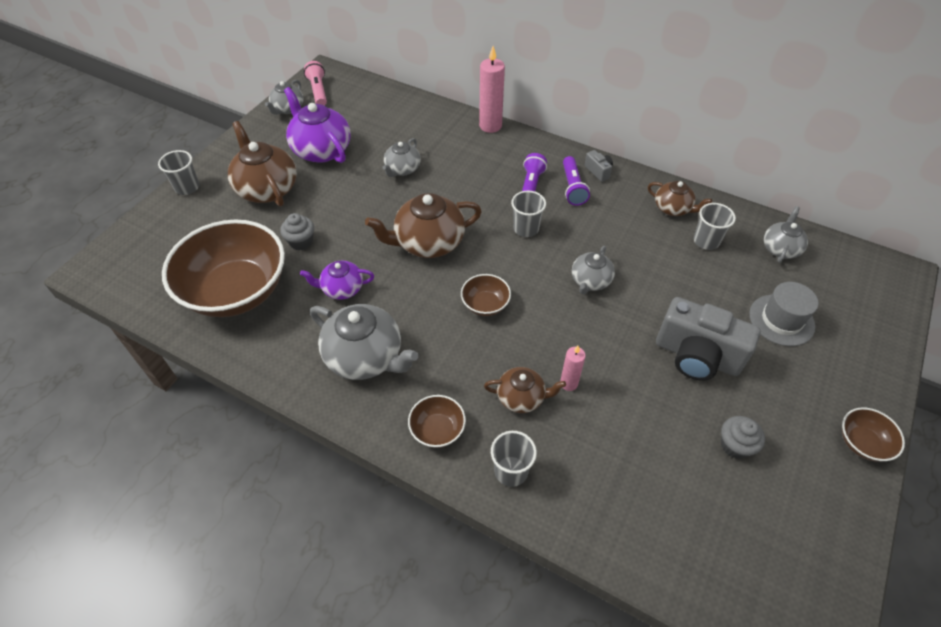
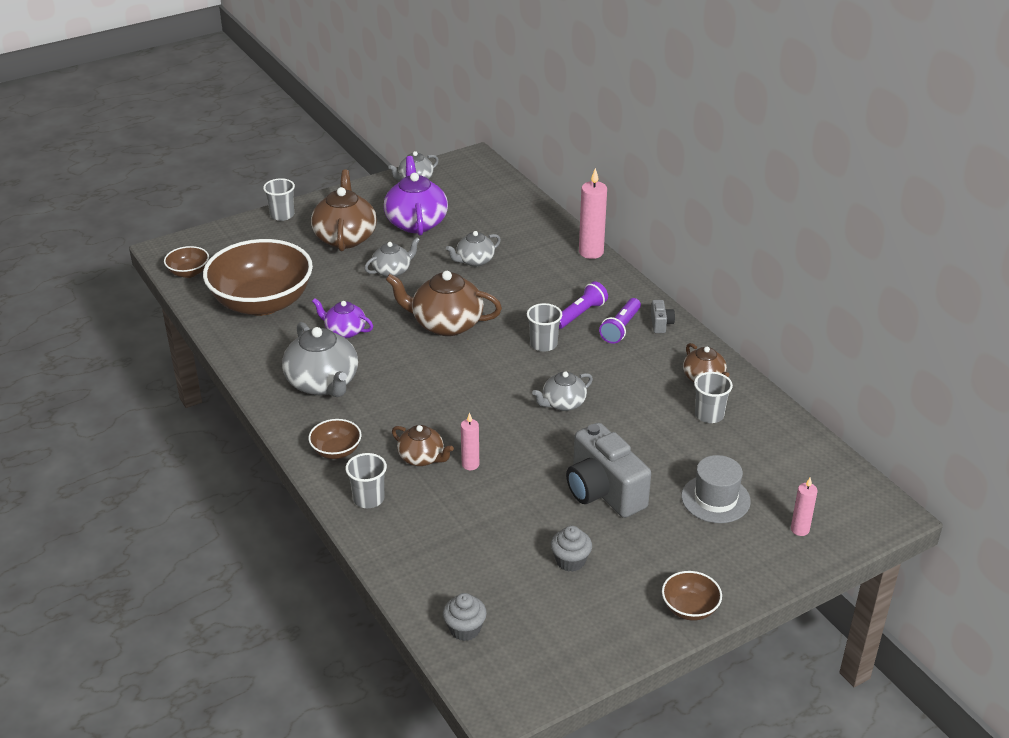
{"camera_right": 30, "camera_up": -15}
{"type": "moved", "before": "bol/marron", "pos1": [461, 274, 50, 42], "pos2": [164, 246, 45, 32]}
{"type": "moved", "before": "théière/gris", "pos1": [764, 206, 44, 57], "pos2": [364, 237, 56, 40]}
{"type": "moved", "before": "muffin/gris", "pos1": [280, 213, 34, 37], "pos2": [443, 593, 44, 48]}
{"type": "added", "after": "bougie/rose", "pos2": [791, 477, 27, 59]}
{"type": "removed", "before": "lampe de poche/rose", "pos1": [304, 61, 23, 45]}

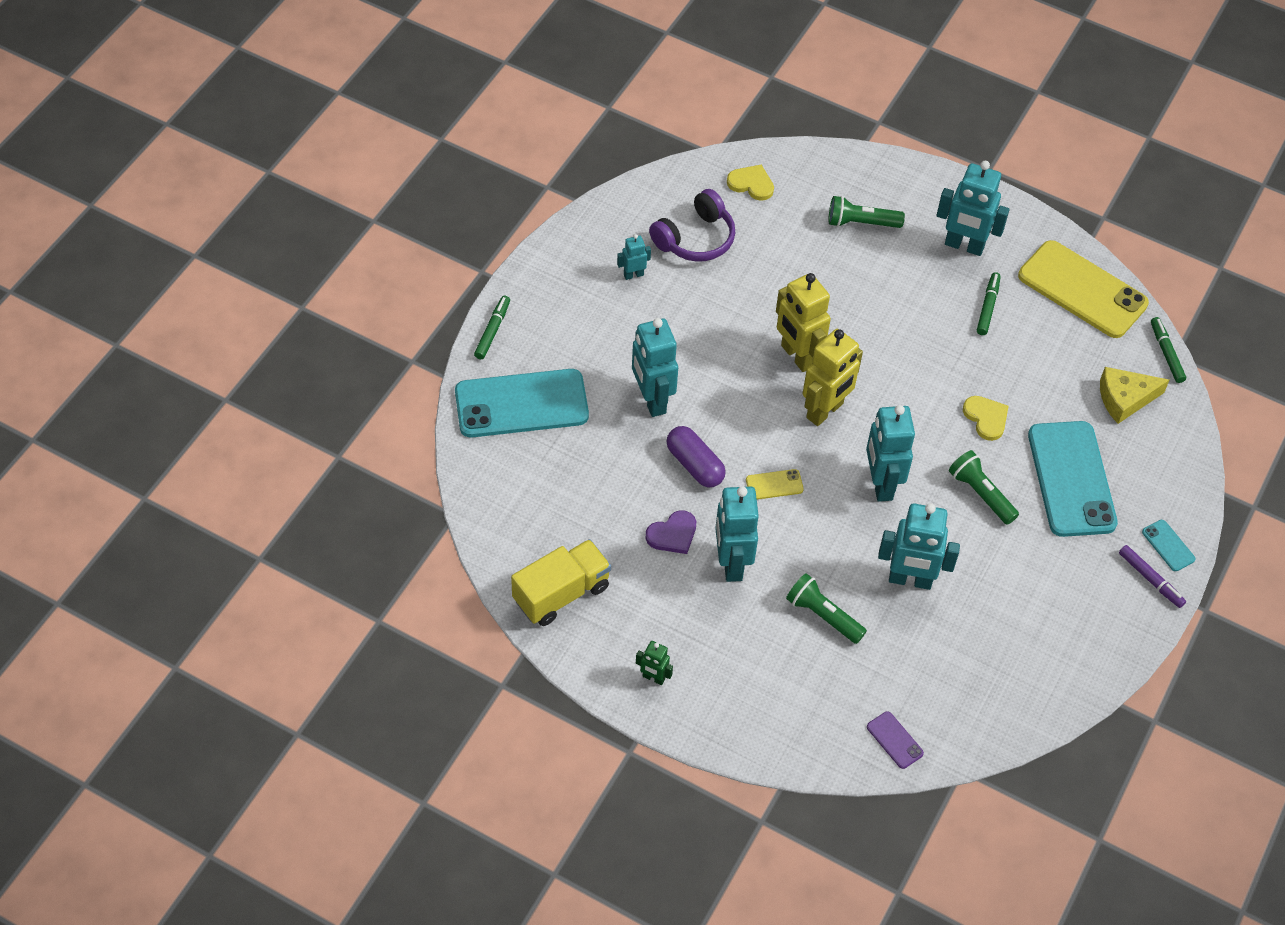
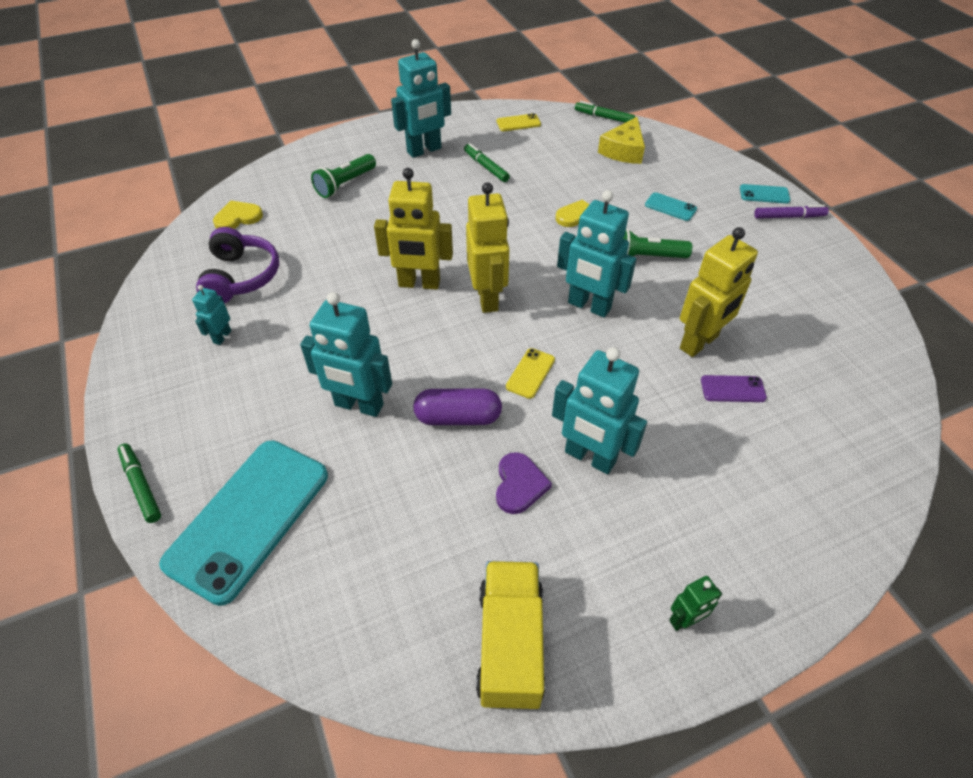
{"camera_right": -50, "camera_up": -5}
{"type": "resized", "before": "téléphone/jaune", "pos1": [1018, 240, 131, 98], "pos2": [497, 113, 44, 18], "scale": 0.42}
{"type": "resized", "before": "téléphone/turquoise", "pos1": [1028, 421, 90, 116], "pos2": [645, 192, 52, 29], "scale": 0.42}
{"type": "recoloured", "before": "robot/turquoise", "after": "robot/jaune", "pos1": [878, 503, 82, 87], "pos2": [680, 227, 78, 130]}
{"type": "moved", "before": "téléphone/violet", "pos1": [867, 711, 57, 58], "pos2": [701, 375, 66, 27]}
{"type": "removed", "before": "lampe de poche/vert", "pos1": [786, 573, 81, 71]}

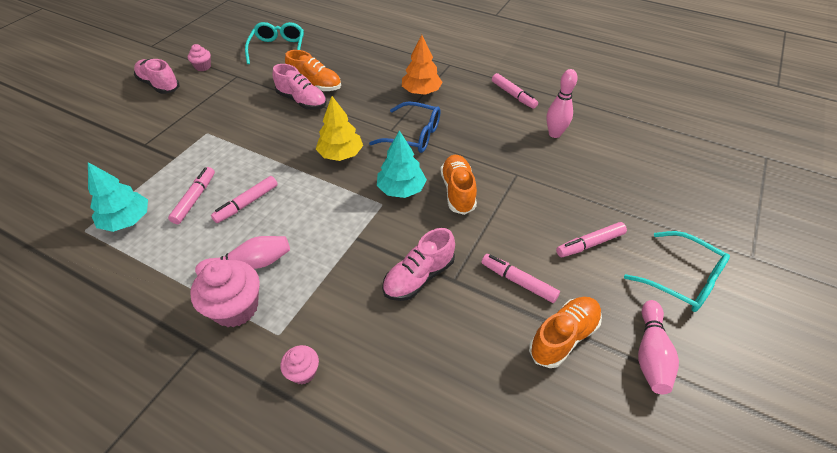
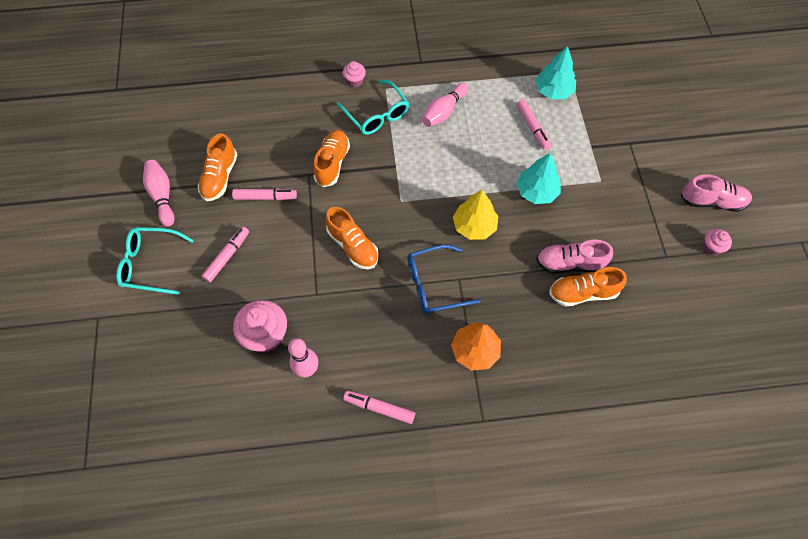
{"camera_right": 145, "camera_up": 15}
{"type": "moved", "before": "muffin/rose", "pos1": [190, 260, 70, 67], "pos2": [233, 300, 54, 53]}
{"type": "recoloured", "before": "chaussure/rose", "after": "chaussure/orange", "pos1": [382, 228, 73, 73], "pos2": [313, 130, 37, 57]}
{"type": "moved", "before": "lunettes/turquoise", "pos1": [245, 22, 59, 42], "pos2": [337, 80, 72, 55]}
{"type": "moved", "before": "arbre/turquoise", "pos1": [377, 131, 50, 67], "pos2": [516, 153, 45, 51]}
{"type": "removed", "before": "feutre/rose", "pos1": [211, 176, 67, 47]}

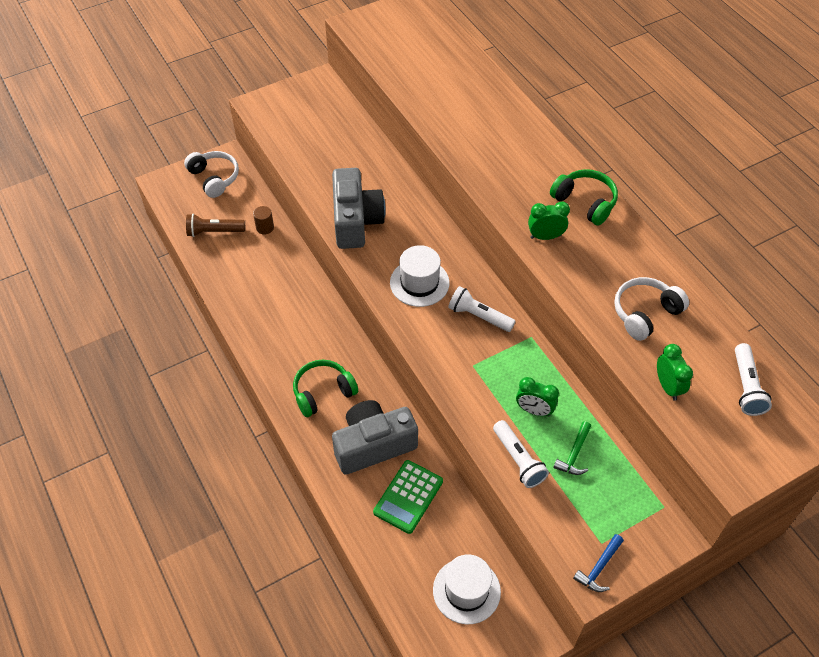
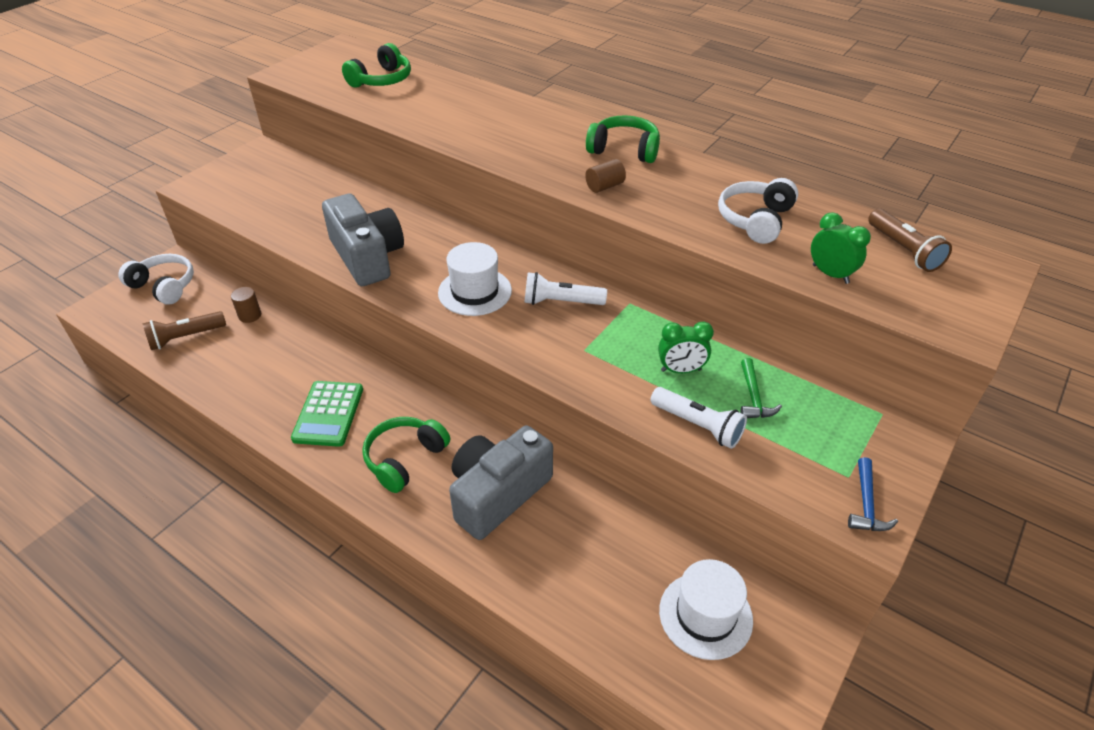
{"camera_right": -25, "camera_up": -10}
{"type": "moved", "before": "calculatrice/vert", "pos1": [373, 460, 70, 74], "pos2": [291, 381, 72, 66]}
{"type": "added", "after": "casque audio/vert", "pos2": [342, 43, 69, 45]}
{"type": "replaced", "before": "réveil/vert", "after": "cylindre/marron", "pos1": [528, 201, 42, 39], "pos2": [585, 159, 41, 34]}
{"type": "recoloured", "before": "lampe de poche/blanc", "after": "lampe de poche/marron", "pos1": [735, 343, 37, 73], "pos2": [868, 209, 84, 63]}

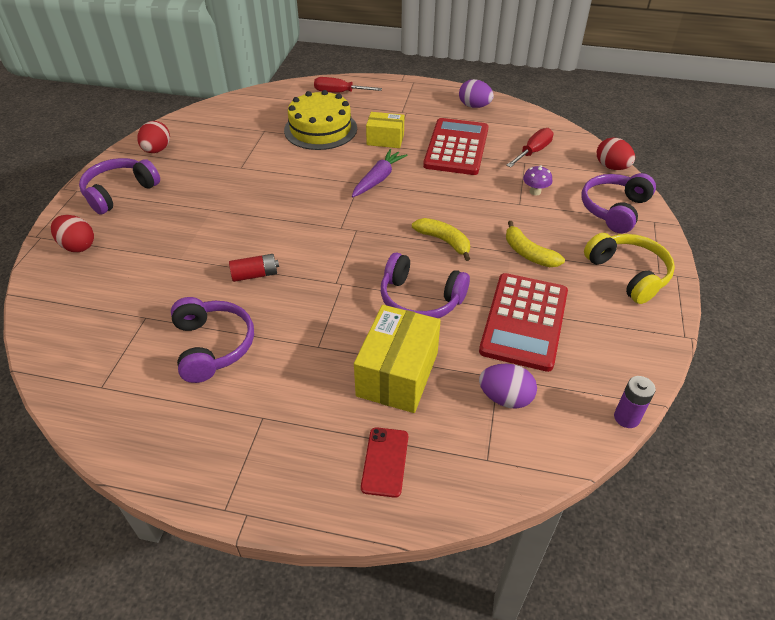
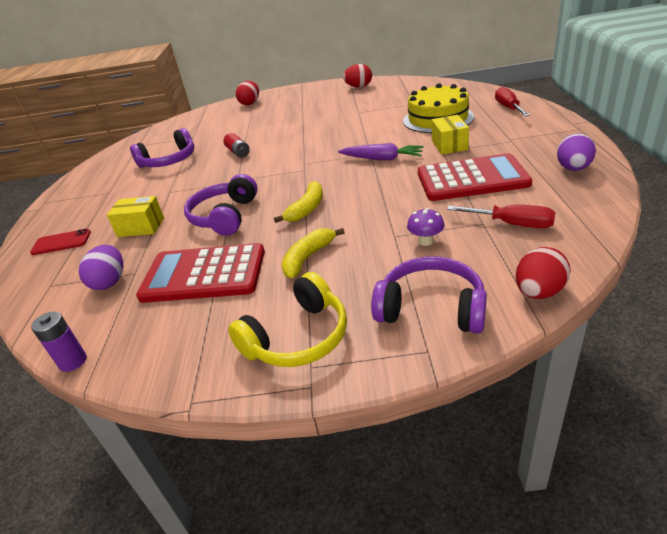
{"camera_right": 80, "camera_up": -10}
{"type": "resized", "before": "boîte/jaune", "pos1": [354, 305, 87, 108], "pos2": [107, 196, 57, 41], "scale": 0.62}
{"type": "removed", "before": "casque audio/violet", "pos1": [79, 158, 81, 57]}

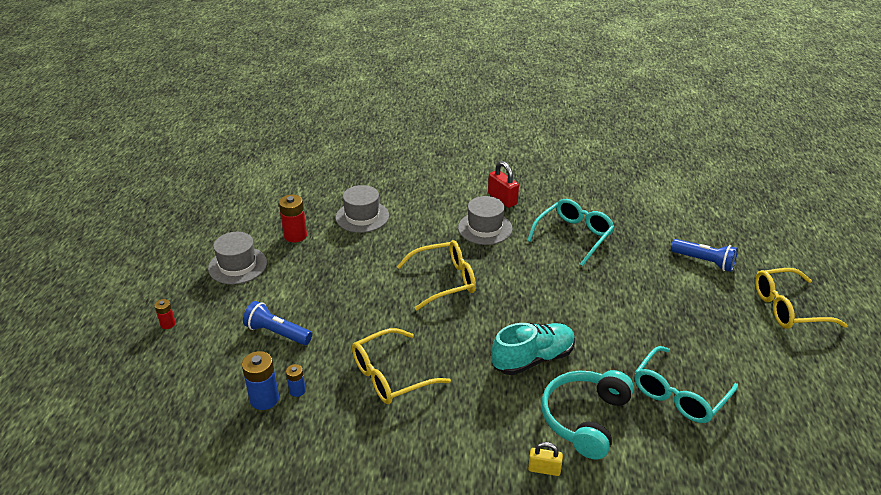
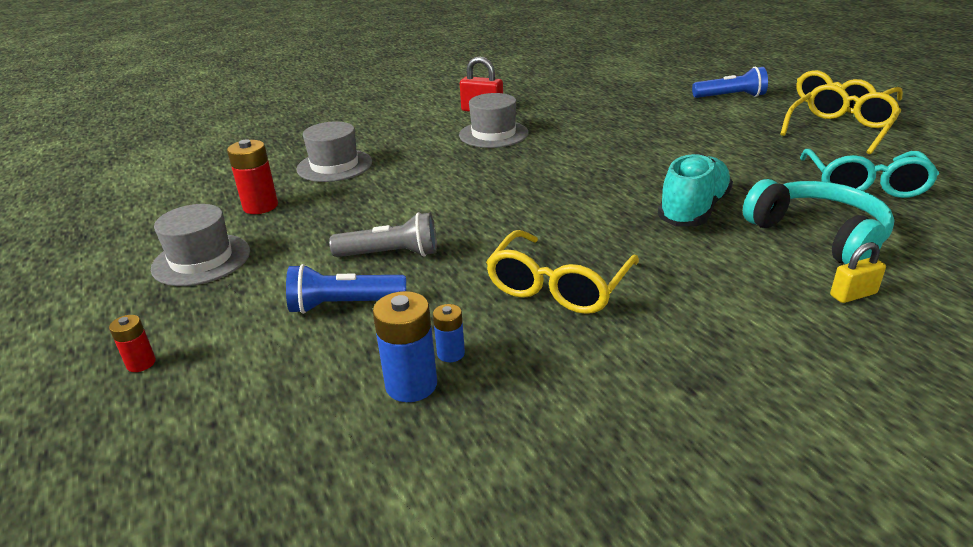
{"camera_right": -30, "camera_up": -5}
{"type": "added", "after": "lampe de poche/gris", "pos2": [329, 212, 108, 45]}
{"type": "turned", "before": "casque audio/turquoise", "pos1": [541, 370, 93, 90], "pos2": [743, 179, 151, 85], "turn": 150}
{"type": "moved", "before": "lunettes/jaune", "pos1": [397, 240, 79, 70], "pos2": [780, 84, 121, 70]}
{"type": "removed", "before": "lunettes/turquoise", "pos1": [527, 199, 88, 67]}

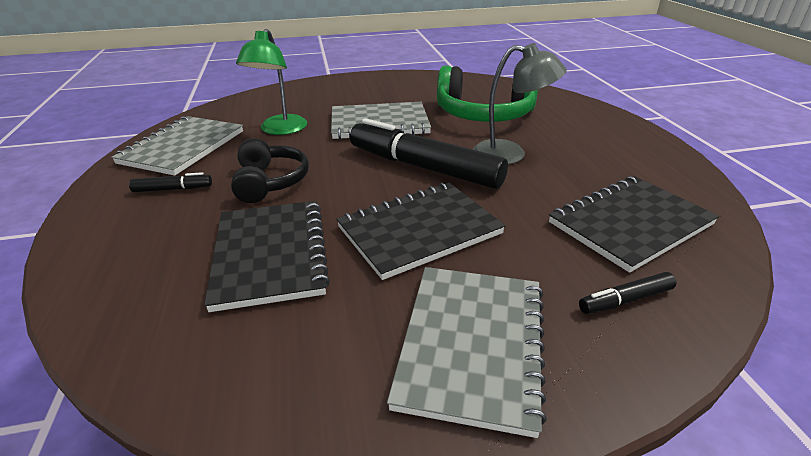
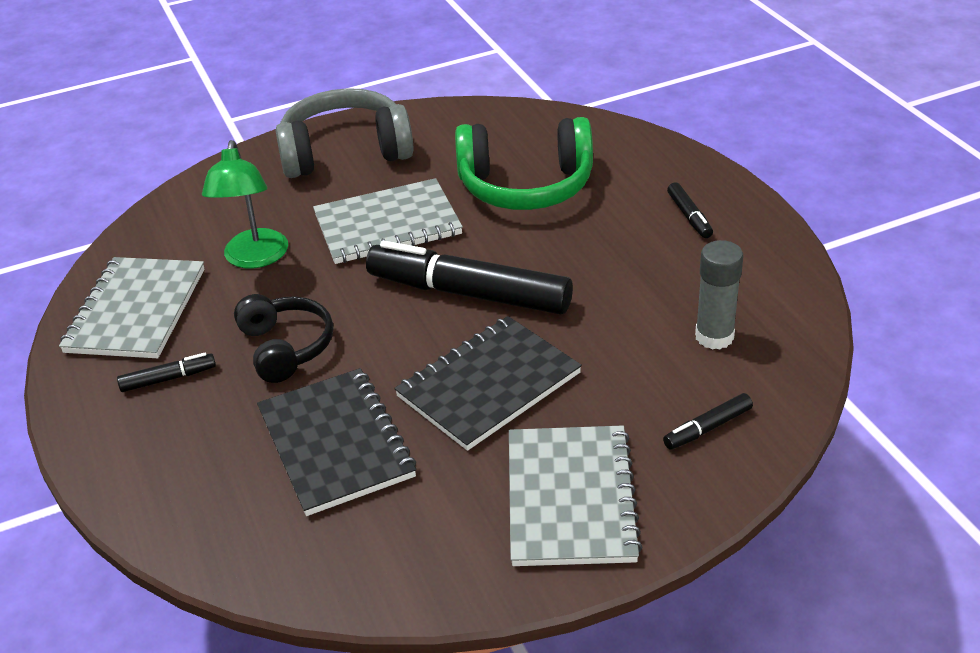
{"camera_right": -10, "camera_up": 5}
{"type": "added", "after": "casque audio/gris", "pos2": [275, 88, 138, 90]}
{"type": "added", "after": "feutre/noir", "pos2": [667, 182, 46, 56]}
{"type": "replaced", "before": "carnet/noir", "after": "bâton de colle/gris", "pos1": [549, 176, 170, 97], "pos2": [695, 240, 48, 109]}
{"type": "removed", "before": "lampe/gris", "pos1": [473, 43, 94, 121]}

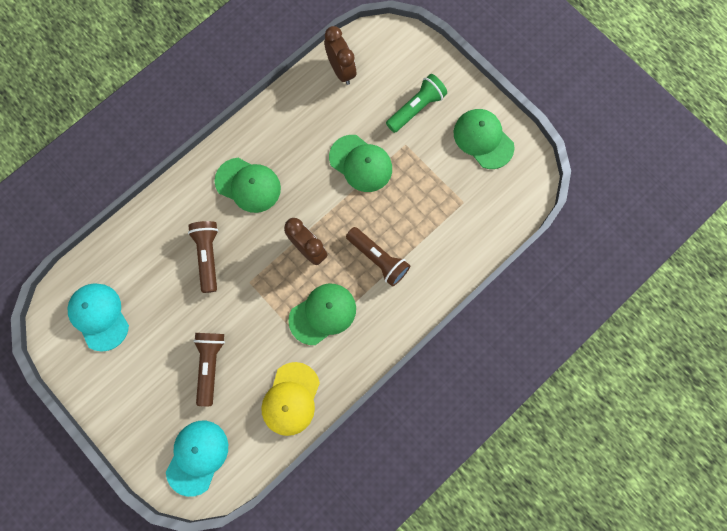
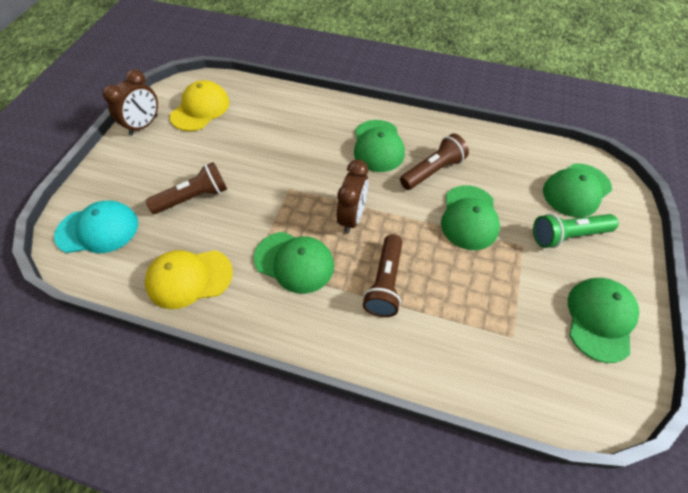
{"camera_right": 60, "camera_up": -20}
{"type": "moved", "before": "réveil/marron", "pos1": [324, 26, 32, 59], "pos2": [102, 69, 56, 66]}
{"type": "recoloured", "before": "casquette/turquoise", "after": "casquette/jaune", "pos1": [68, 283, 61, 69], "pos2": [170, 80, 60, 51]}
{"type": "moved", "before": "lampe de poche/marron", "pos1": [188, 221, 30, 72], "pos2": [400, 134, 69, 56]}
{"type": "turned", "before": "lampe de poche/vert", "pos1": [386, 74, 61, 59], "pos2": [533, 213, 85, 35], "turn": 150}
{"type": "added", "after": "casquette/vert", "pos2": [543, 163, 69, 54]}

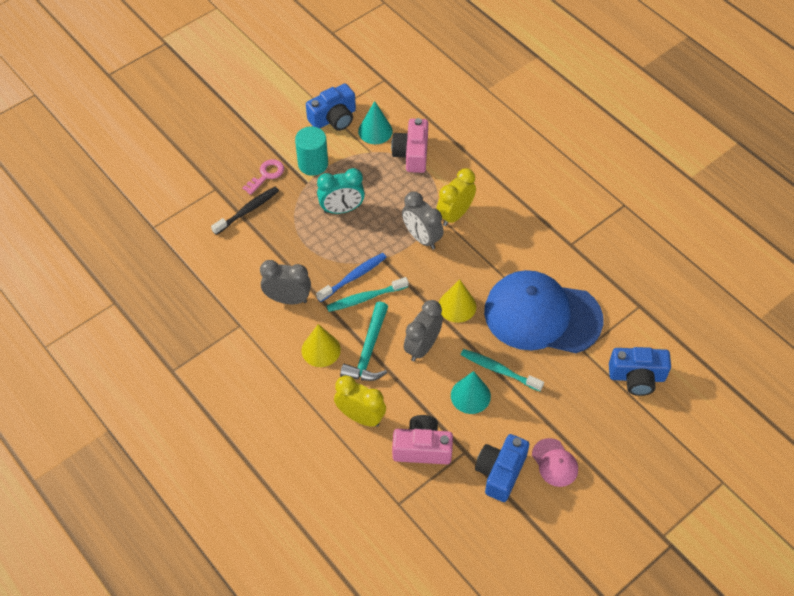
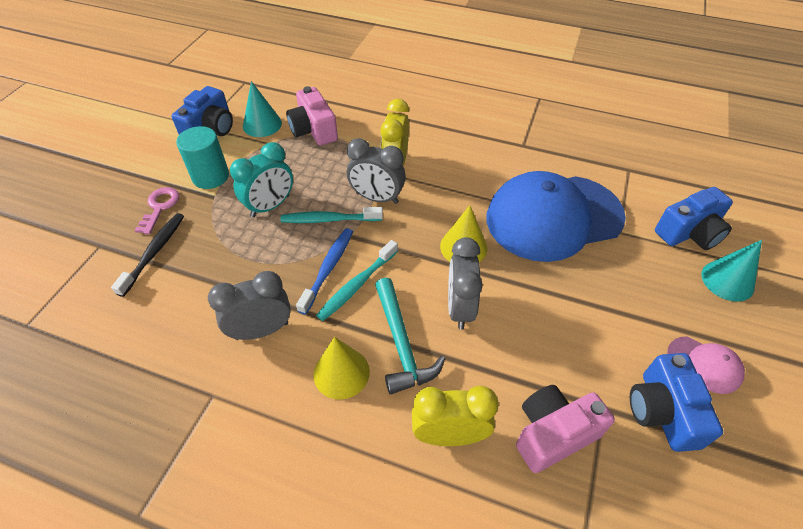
{"camera_right": -30, "camera_up": -5}
{"type": "moved", "before": "brosse à dents/turquoise", "pos1": [461, 349, 83, 43], "pos2": [281, 207, 102, 16]}
{"type": "moved", "before": "cône/turquoise", "pos1": [451, 371, 40, 43], "pos2": [702, 240, 60, 62]}

